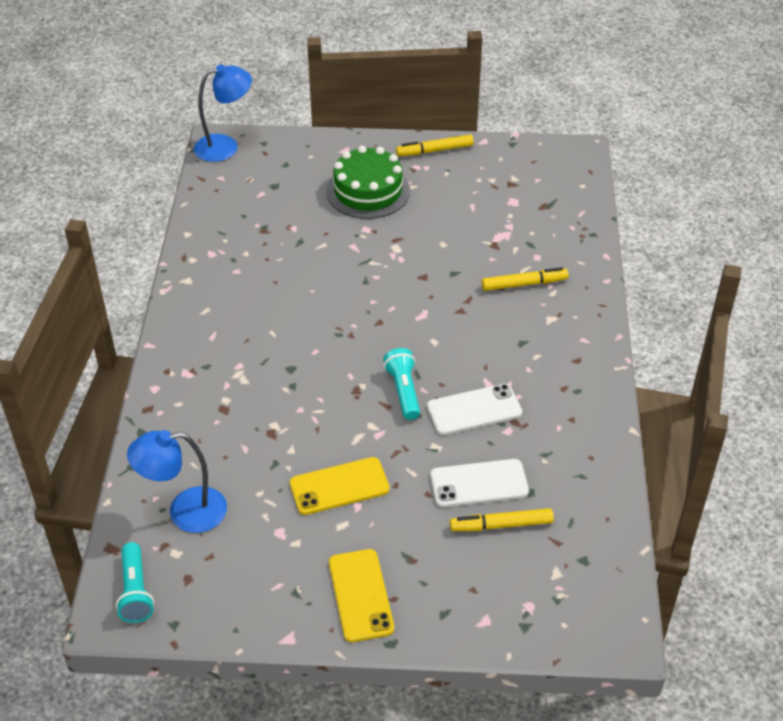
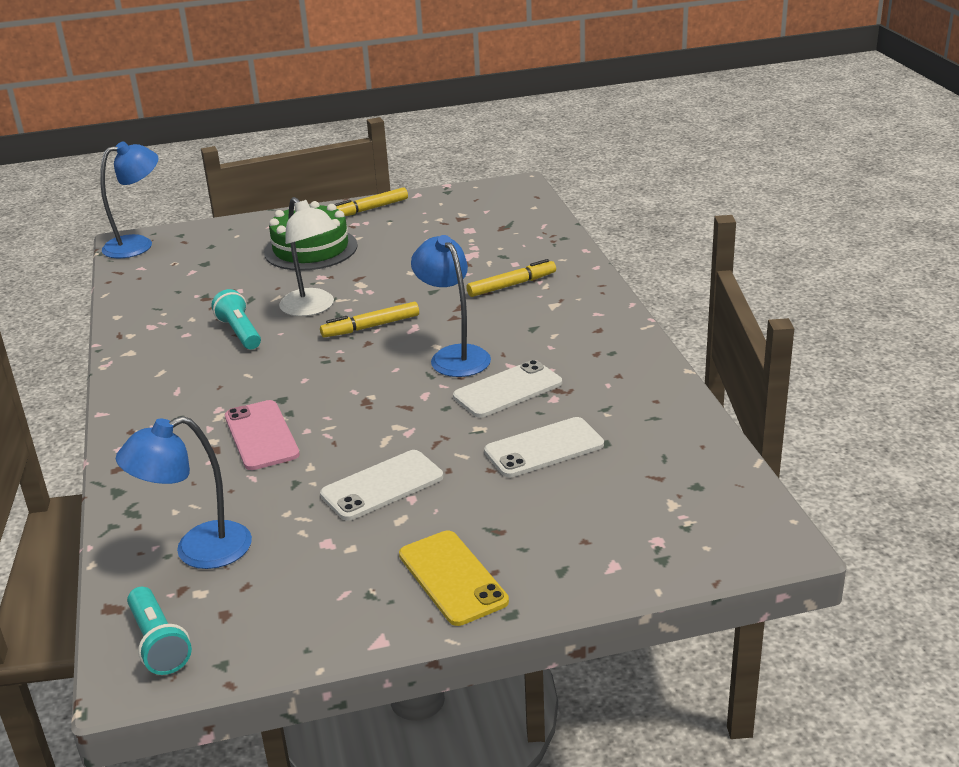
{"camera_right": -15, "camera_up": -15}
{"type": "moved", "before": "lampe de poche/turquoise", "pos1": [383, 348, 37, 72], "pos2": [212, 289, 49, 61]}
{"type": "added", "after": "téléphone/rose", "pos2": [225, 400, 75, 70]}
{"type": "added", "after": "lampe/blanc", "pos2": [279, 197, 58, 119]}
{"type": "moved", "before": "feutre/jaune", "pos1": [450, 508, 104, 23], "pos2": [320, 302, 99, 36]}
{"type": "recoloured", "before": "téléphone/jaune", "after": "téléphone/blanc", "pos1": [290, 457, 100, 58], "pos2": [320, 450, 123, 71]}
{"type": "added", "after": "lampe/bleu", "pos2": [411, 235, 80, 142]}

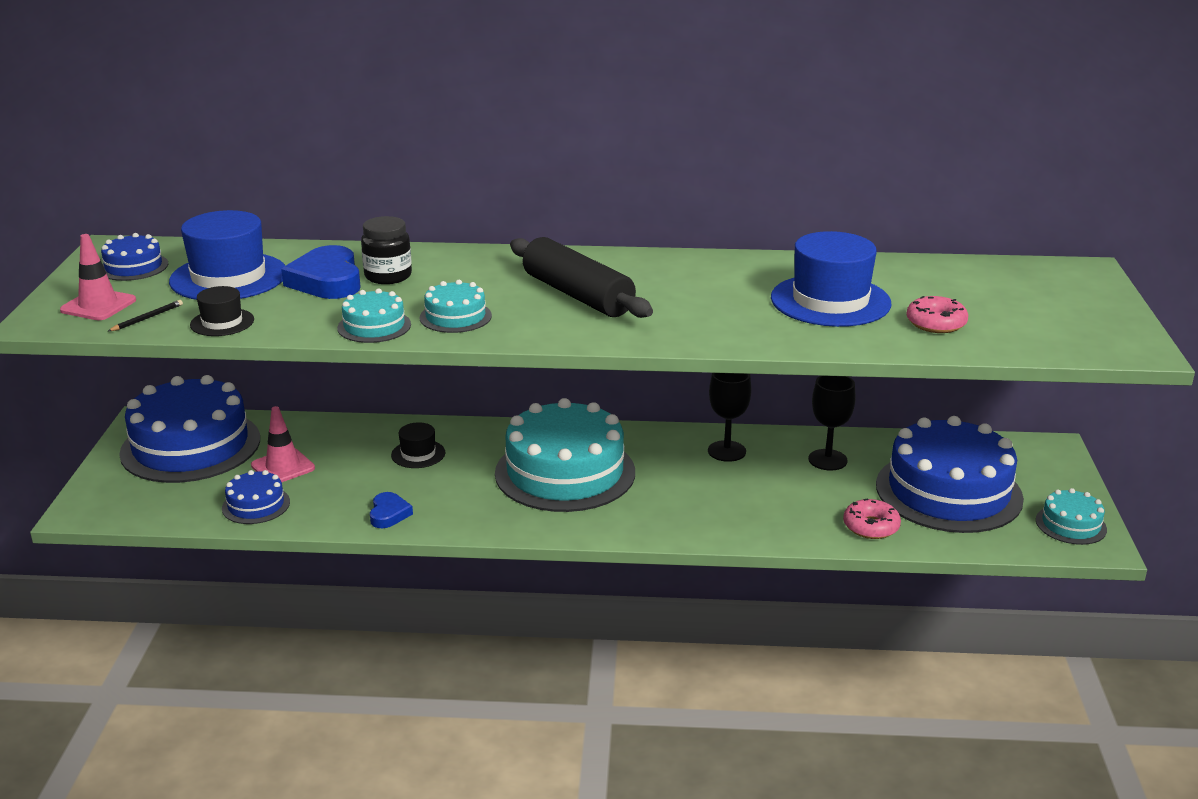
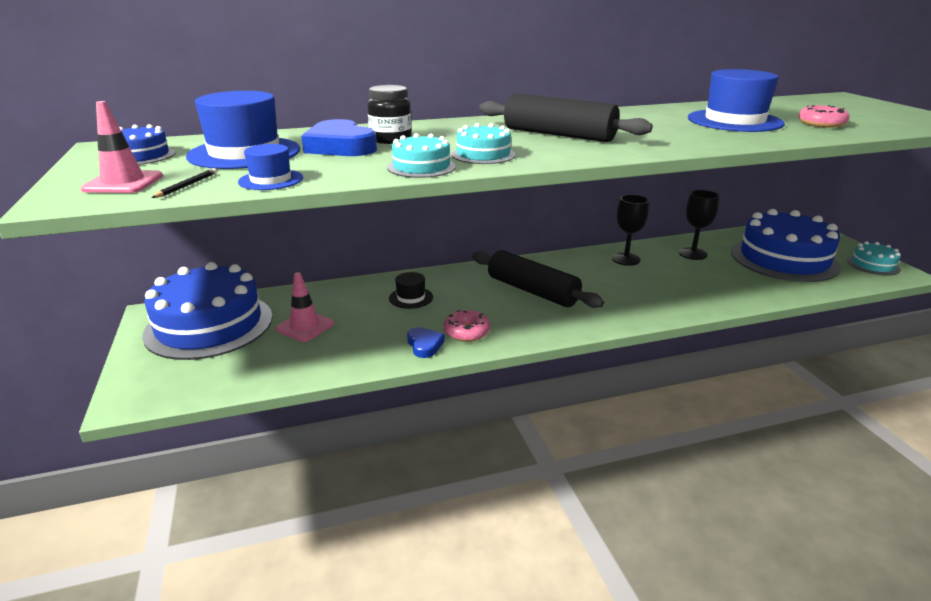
{"camera_right": -20, "camera_up": 0}
{"type": "recoloured", "before": "chapeau/noir", "after": "chapeau/bleu", "pos1": [190, 286, 64, 50], "pos2": [238, 144, 65, 46]}
{"type": "moved", "before": "beignet/rose", "pos1": [843, 499, 58, 40], "pos2": [444, 310, 46, 32]}
{"type": "replaced", "before": "gâteau/turquoise", "after": "rouleau à pâtisserie/noir", "pos1": [495, 398, 140, 114], "pos2": [472, 250, 132, 58]}
{"type": "removed", "before": "gâteau/bleu", "pos1": [222, 470, 68, 54]}

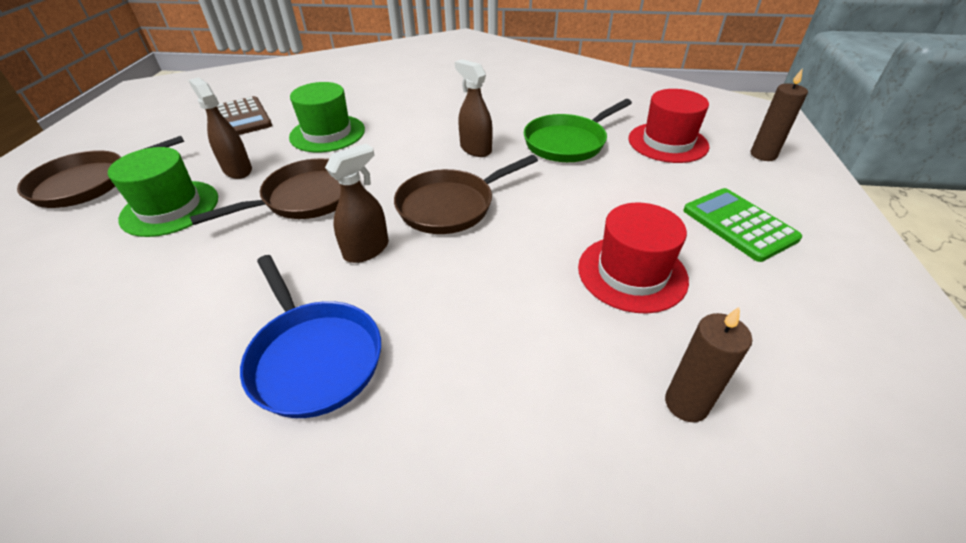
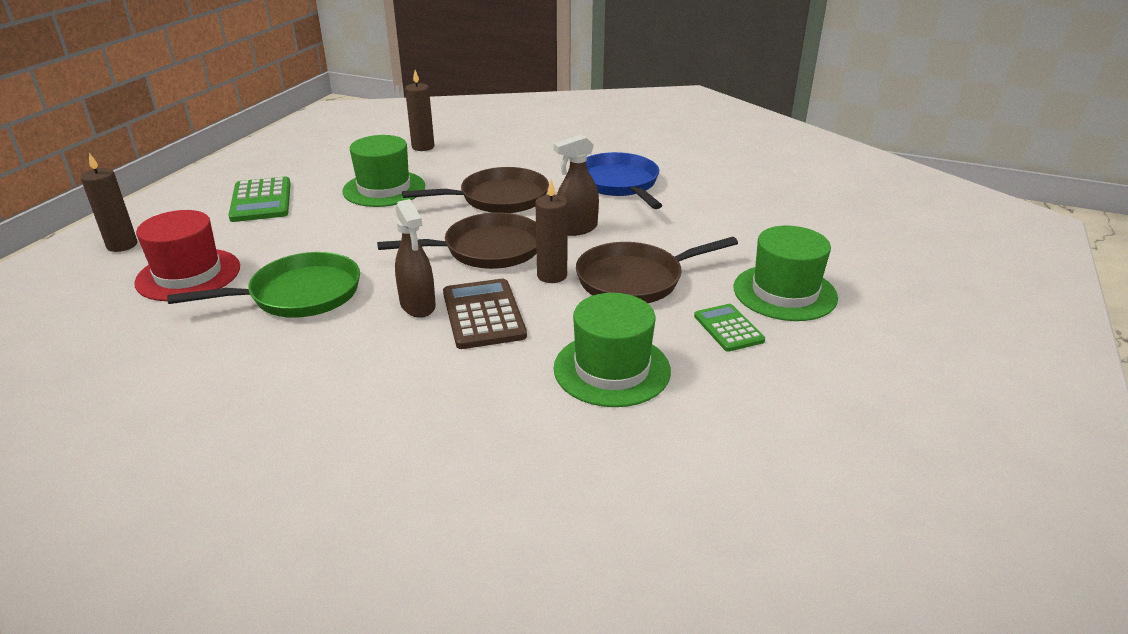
{"camera_right": -165, "camera_up": -10}
{"type": "recoloured", "before": "chapeau/rouge", "after": "chapeau/vert", "pos1": [578, 202, 111, 111], "pos2": [342, 135, 83, 72]}
{"type": "moved", "before": "poêle/marron", "pos1": [17, 136, 167, 72], "pos2": [402, 167, 147, 46]}
{"type": "moved", "before": "calculatrice/marron", "pos1": [217, 96, 55, 39], "pos2": [443, 279, 84, 70]}
{"type": "added", "after": "bougie/marron", "pos2": [535, 179, 33, 104]}
{"type": "replaced", "before": "vaporisateur/marron", "after": "calculatrice/vert", "pos1": [188, 77, 64, 102], "pos2": [694, 304, 71, 48]}

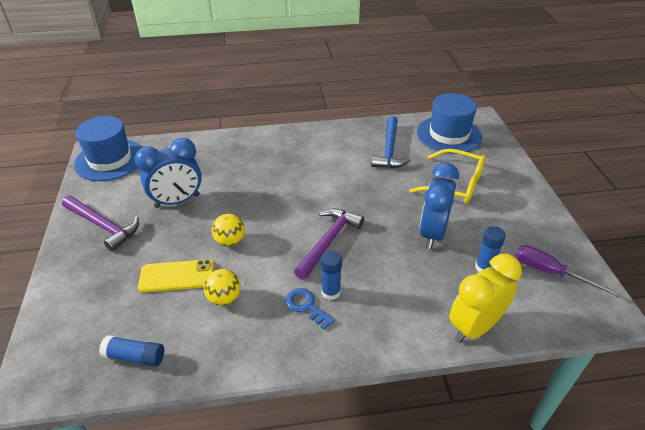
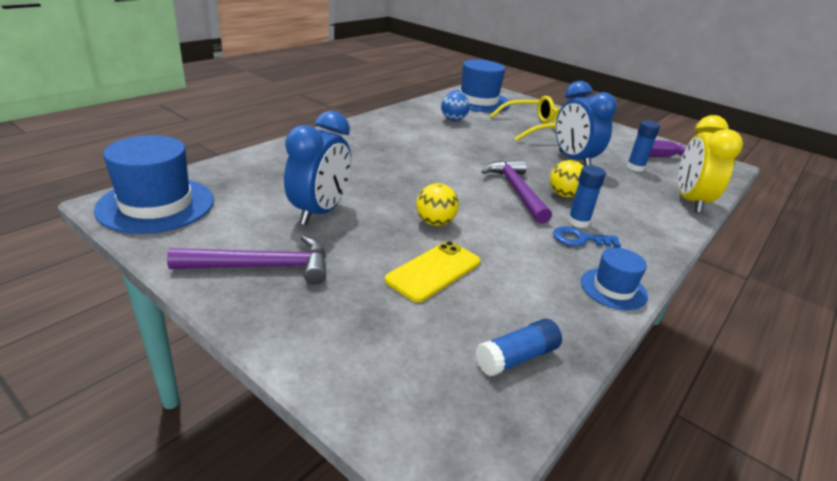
{"camera_right": -45, "camera_up": -10}
{"type": "replaced", "before": "marteau/bleu", "after": "balle/bleu", "pos1": [371, 116, 40, 52], "pos2": [441, 92, 29, 29]}
{"type": "moved", "before": "balle/jaune", "pos1": [204, 269, 37, 37], "pos2": [550, 160, 34, 37]}
{"type": "added", "after": "chapeau/bleu", "pos2": [581, 248, 67, 62]}

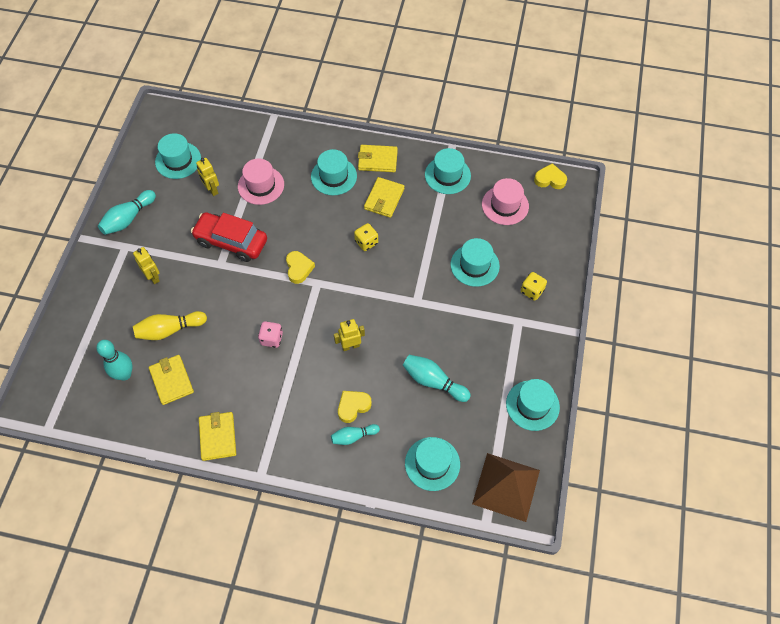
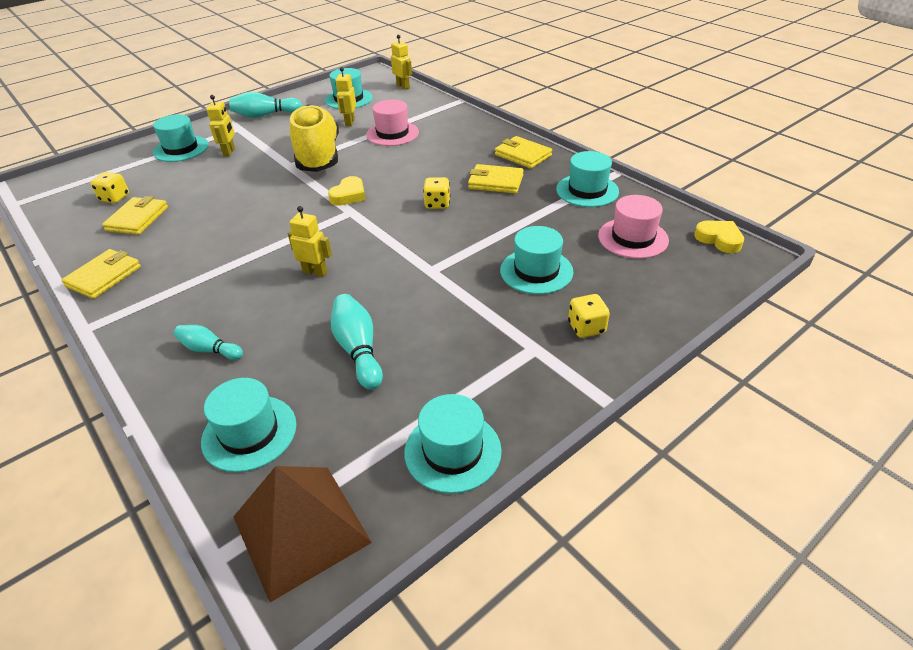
{"camera_right": 40, "camera_up": -20}
{"type": "replaced", "before": "quille/turquoise", "after": "dé/jaune", "pos1": [96, 340, 36, 41], "pos2": [90, 172, 39, 31]}
{"type": "moved", "before": "chapeau/turquoise", "pos1": [311, 149, 46, 46], "pos2": [153, 114, 56, 48]}
{"type": "replaced", "before": "voiture/rouge", "after": "chaussure/jaune", "pos1": [191, 212, 76, 50], "pos2": [290, 104, 49, 68]}
{"type": "added", "after": "robot/jaune", "pos2": [391, 34, 21, 56]}
{"type": "turned", "before": "portefeuille/jaune", "pos1": [364, 177, 41, 41], "pos2": [468, 164, 56, 30], "turn": 45}
{"type": "removed", "before": "quille/jaune", "pos1": [133, 311, 74, 29]}
{"type": "removed", "before": "dé/rose", "pos1": [258, 321, 25, 27]}
{"type": "removed", "before": "cœur/jaune", "pos1": [338, 391, 34, 32]}

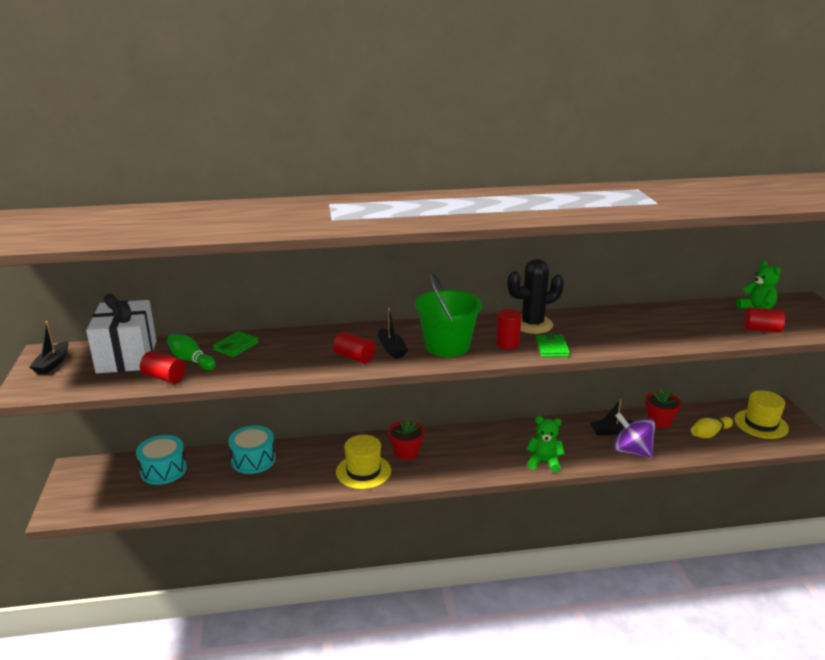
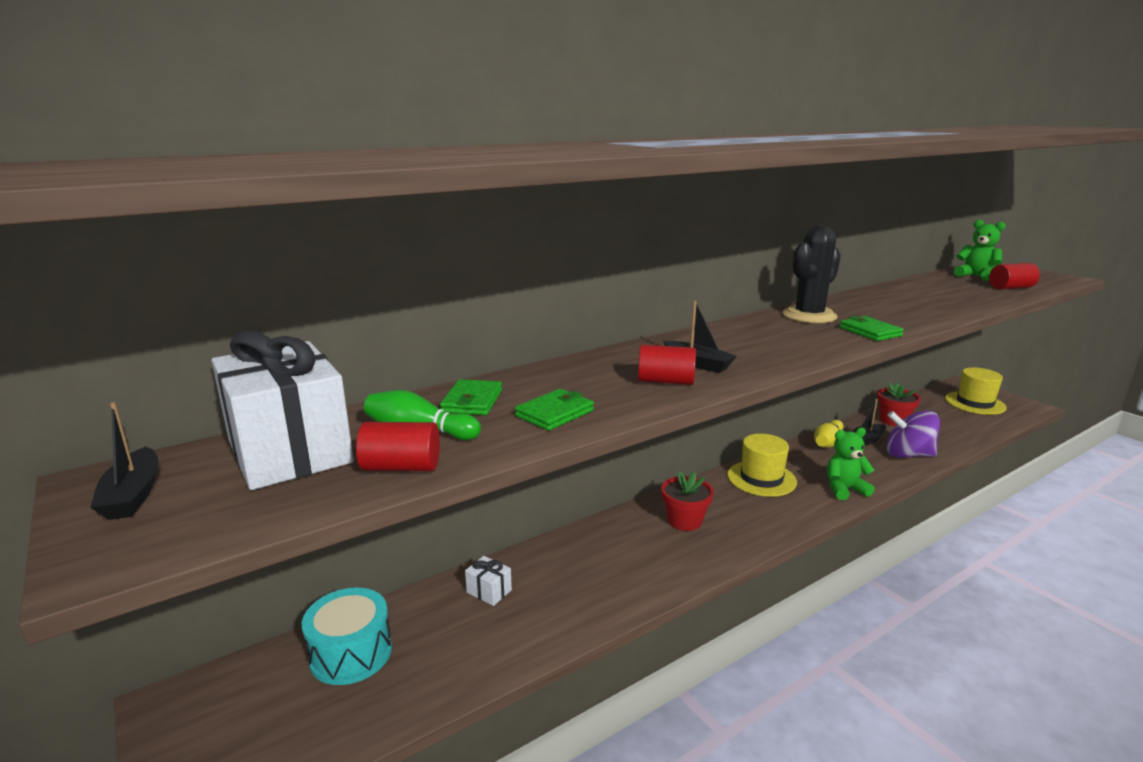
{"camera_right": -25, "camera_up": -5}
{"type": "replaced", "before": "tambour/turquoise", "after": "cadeau/blanc", "pos1": [228, 425, 48, 49], "pos2": [465, 556, 47, 50]}
{"type": "added", "after": "portefeuille/vert", "pos2": [515, 389, 79, 42]}
{"type": "moved", "before": "chapeau/jaune", "pos1": [336, 435, 55, 54], "pos2": [727, 434, 70, 63]}
{"type": "moved", "before": "quille/jaune", "pos1": [691, 417, 42, 21], "pos2": [814, 420, 29, 28]}
{"type": "removed", "before": "seau/vert", "pos1": [415, 273, 67, 84]}
{"type": "removed", "before": "cylindre/rouge", "pos1": [496, 309, 26, 40]}

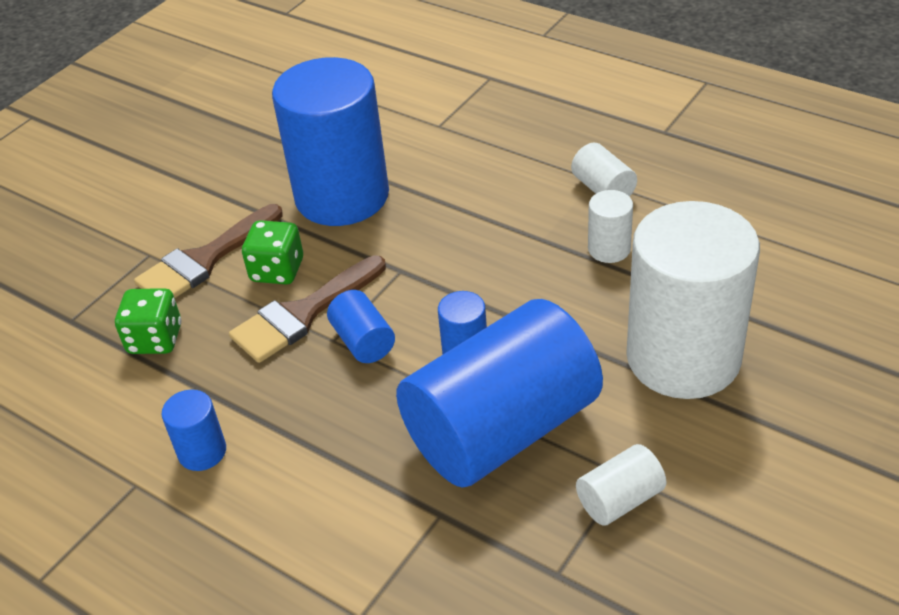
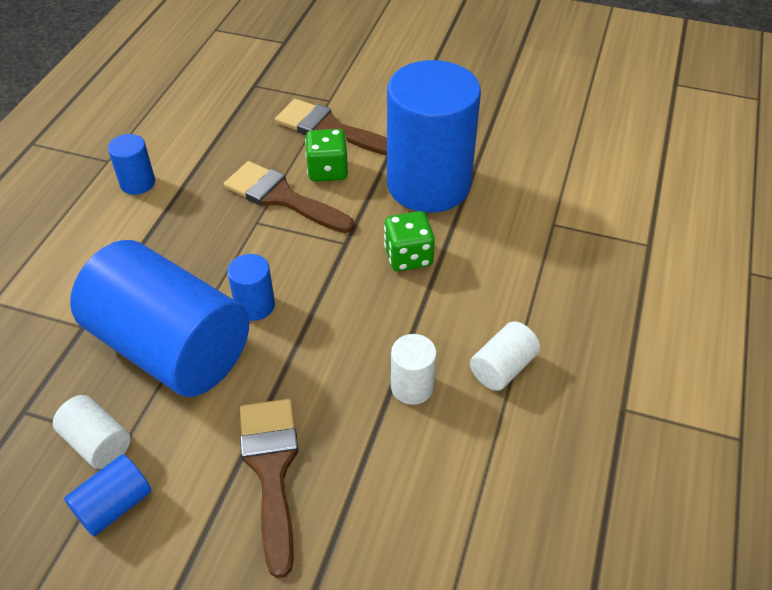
{"camera_right": 70, "camera_up": 5}
{"type": "moved", "before": "cylindre/bleu", "pos1": [327, 290, 68, 73], "pos2": [64, 454, 87, 82]}
{"type": "replaced", "before": "cylindre/blanc", "after": "pinceau/marron", "pos1": [626, 201, 134, 198], "pos2": [240, 399, 58, 179]}
{"type": "moved", "before": "dé/vert", "pos1": [115, 288, 67, 66], "pos2": [384, 211, 51, 60]}

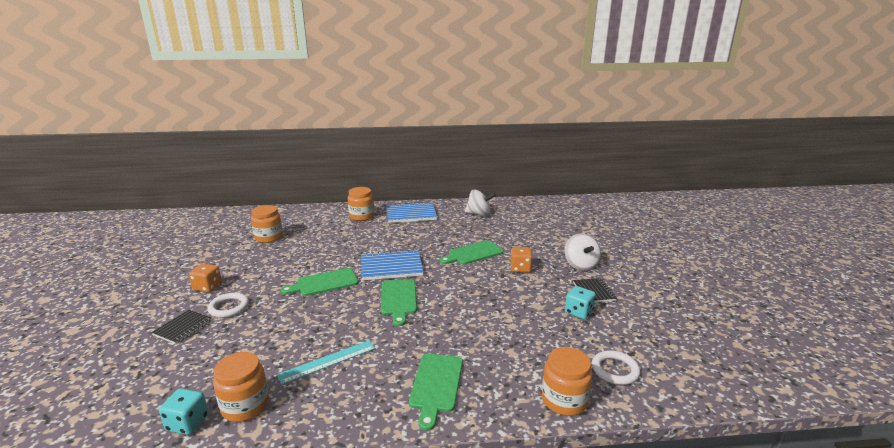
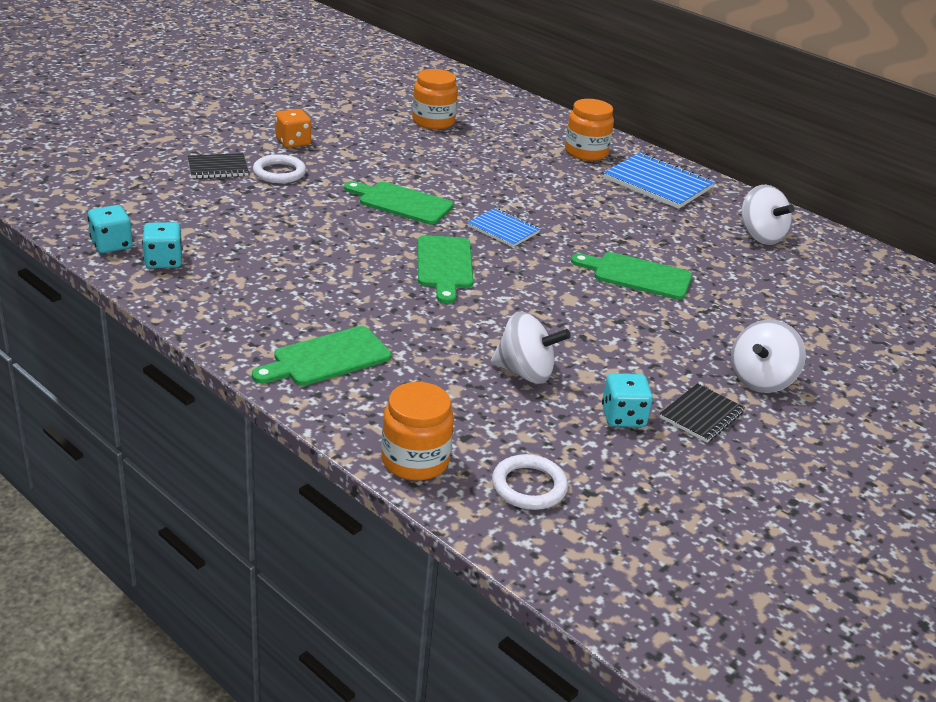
{"camera_right": 45, "camera_up": 10}
{"type": "replaced", "before": "bocal/orange", "after": "dé/turquoise", "pos1": [213, 352, 56, 70], "pos2": [142, 222, 41, 46]}
{"type": "turned", "before": "planche à découper/vert", "pos1": [381, 279, 36, 47], "pos2": [418, 235, 55, 69], "turn": -45}
{"type": "resized", "before": "carnet/bleu", "pos1": [361, 249, 62, 31], "pos2": [467, 208, 74, 39], "scale": 0.6}
{"type": "added", "after": "toupie/blanc", "pos2": [491, 312, 80, 72]}
{"type": "removed", "before": "règle/turquoise", "pos1": [277, 340, 98, 44]}
{"type": "removed", "before": "dé/orange", "pos1": [511, 247, 22, 26]}

